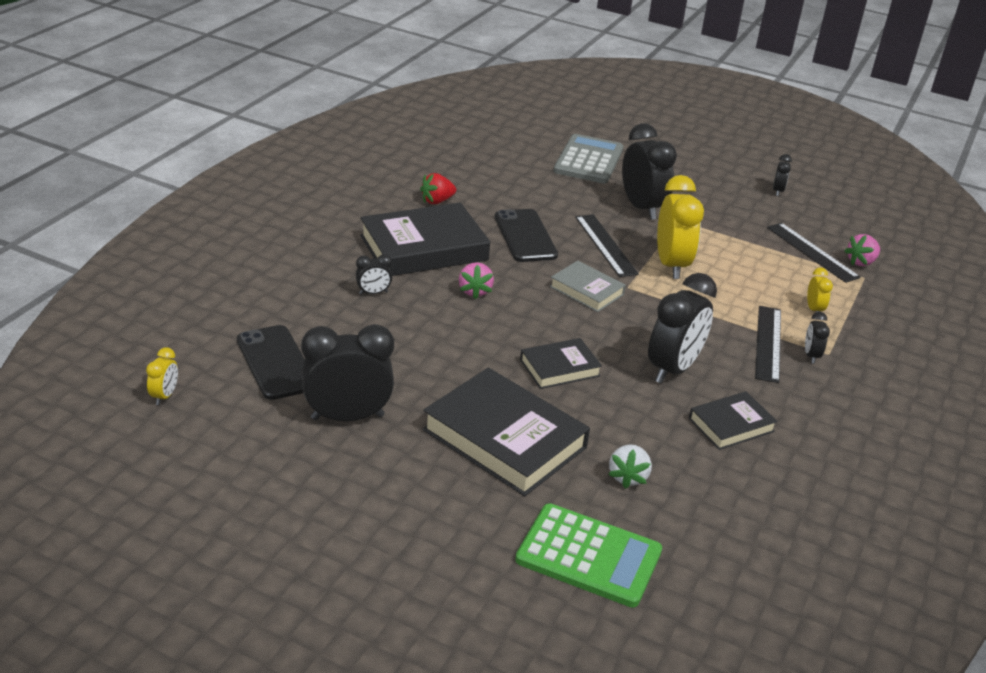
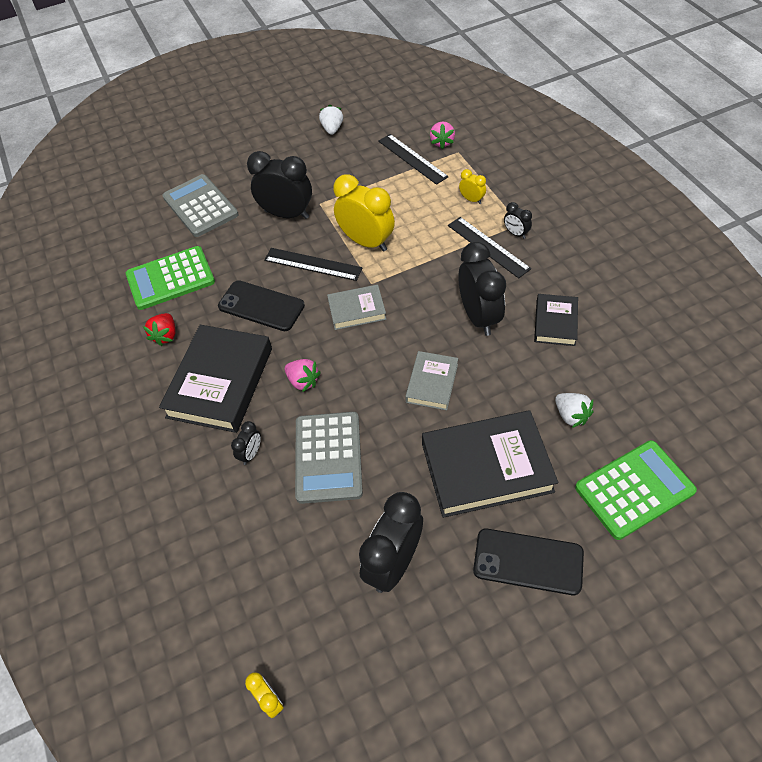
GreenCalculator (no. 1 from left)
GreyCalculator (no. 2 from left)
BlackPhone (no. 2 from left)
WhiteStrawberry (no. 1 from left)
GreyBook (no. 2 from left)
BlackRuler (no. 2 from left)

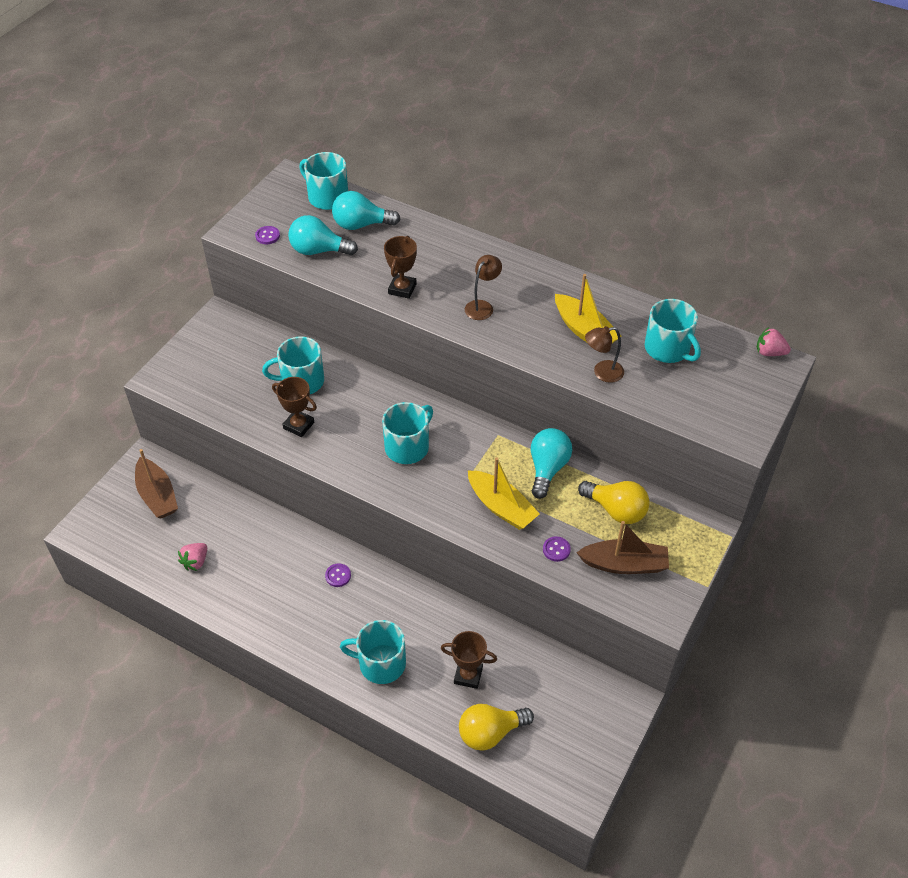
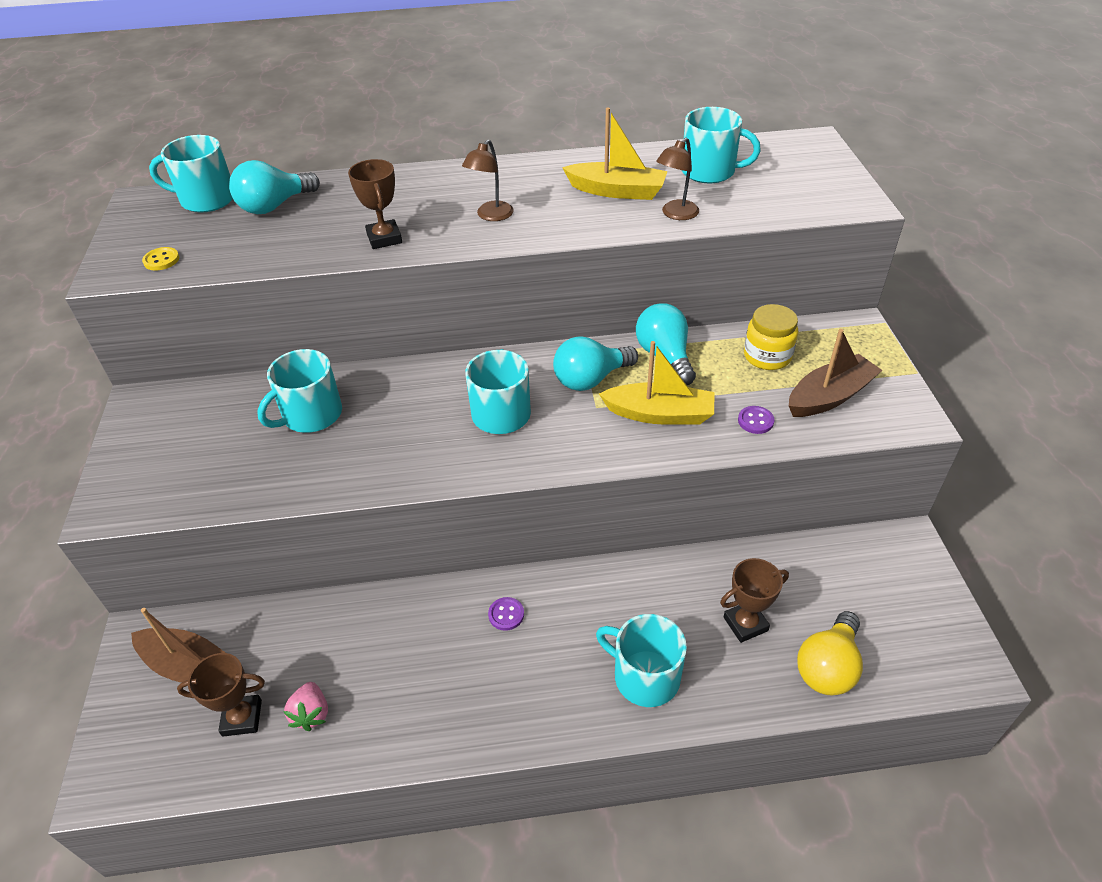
PinkStrawberry (no. 2 from left in the first image)
BrownTrophy (no. 1 from left)
TurquoiseLightBulb (no. 2 from left)
YellowJar
YellowButton
TurquoiseMug (no. 4 from left)
BrownLamp (no. 1 from left)

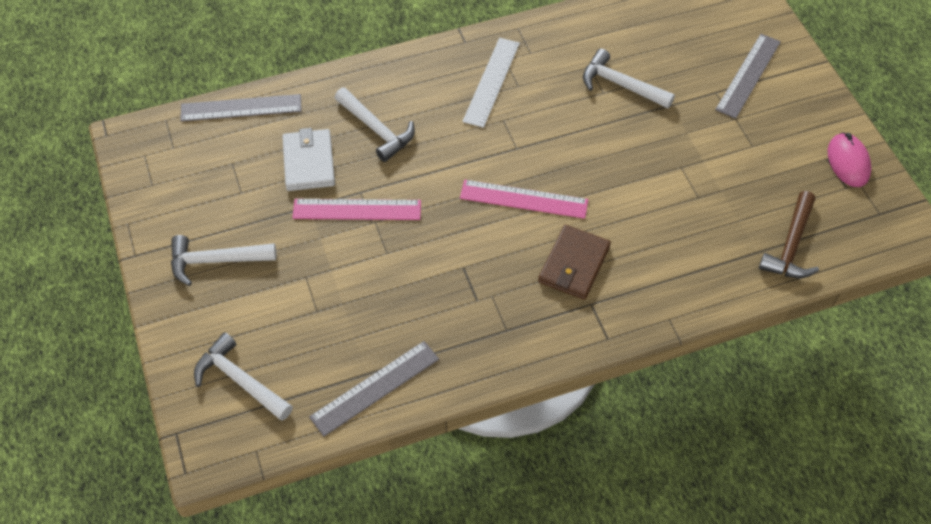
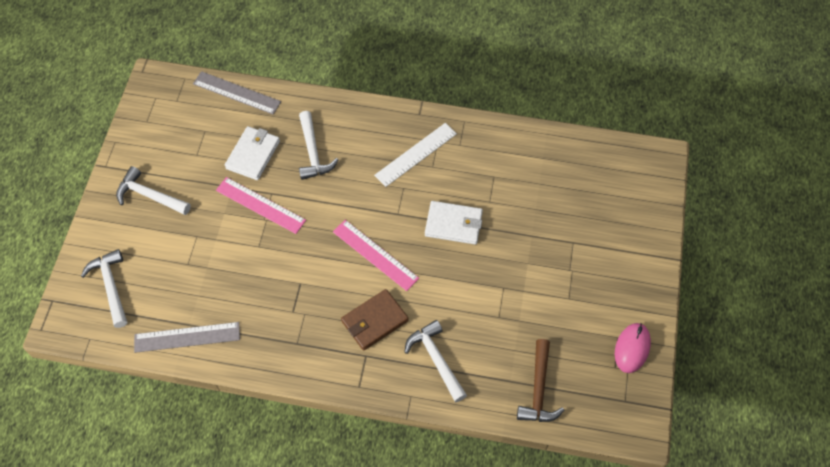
GreyRuler (no. 3 from left in the first image)
WhiteWallet (no. 2 from left)
WhiteHammer (no. 4 from left)
BrownHammer

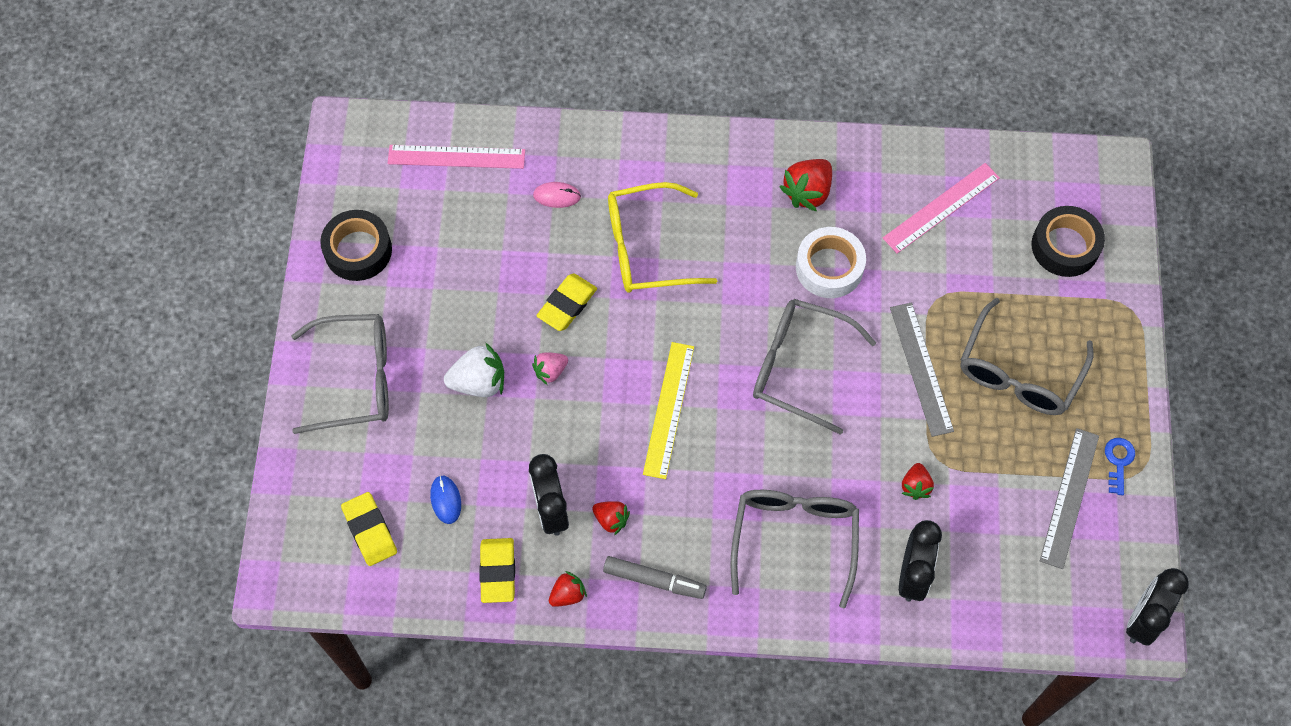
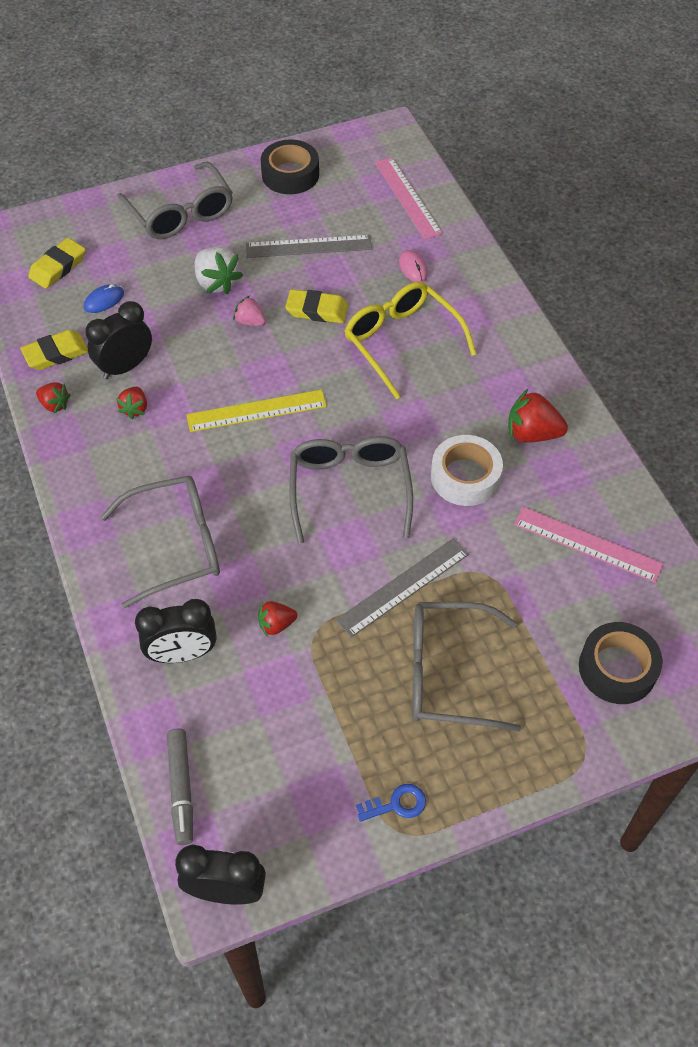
GreyMarker
GreyRuler (no. 1 from left)

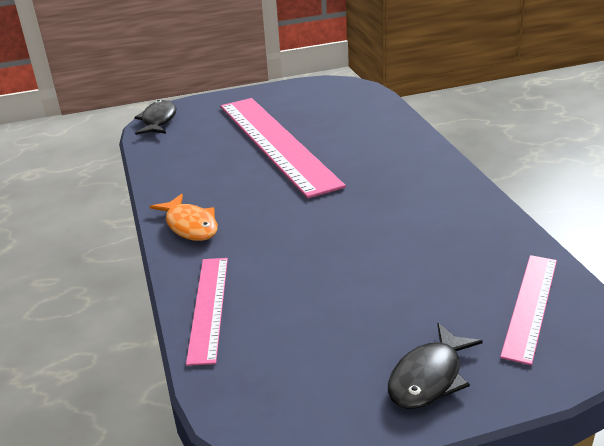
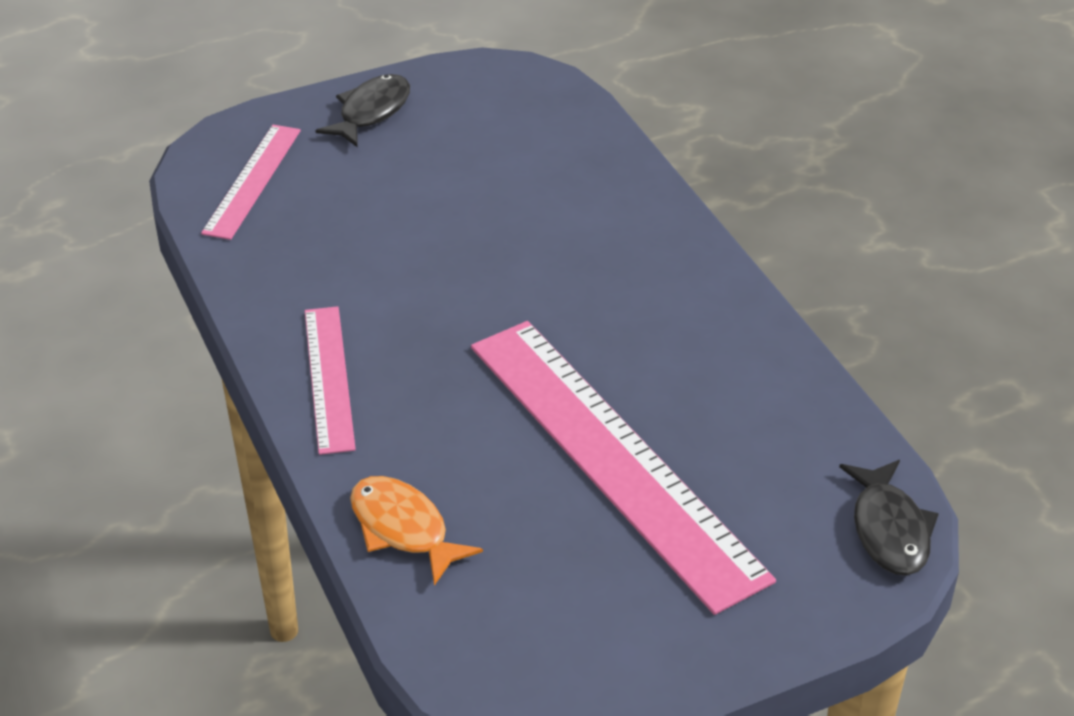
OrangeFish
PinkRuler (no. 2 from left)

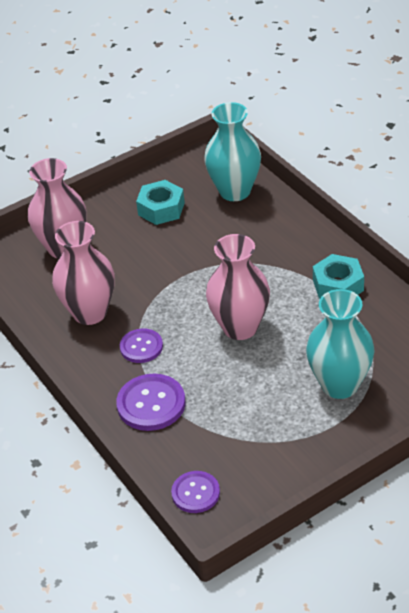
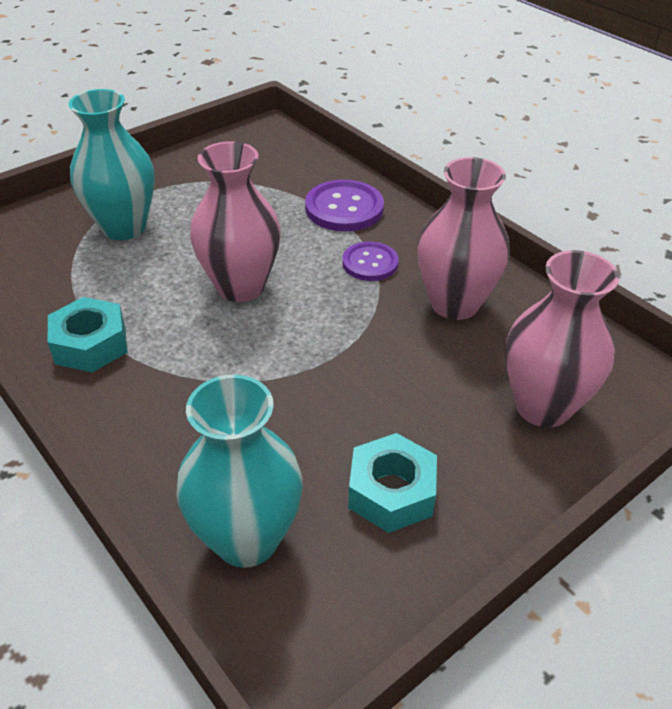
PurpleButton (no. 3 from left in the first image)

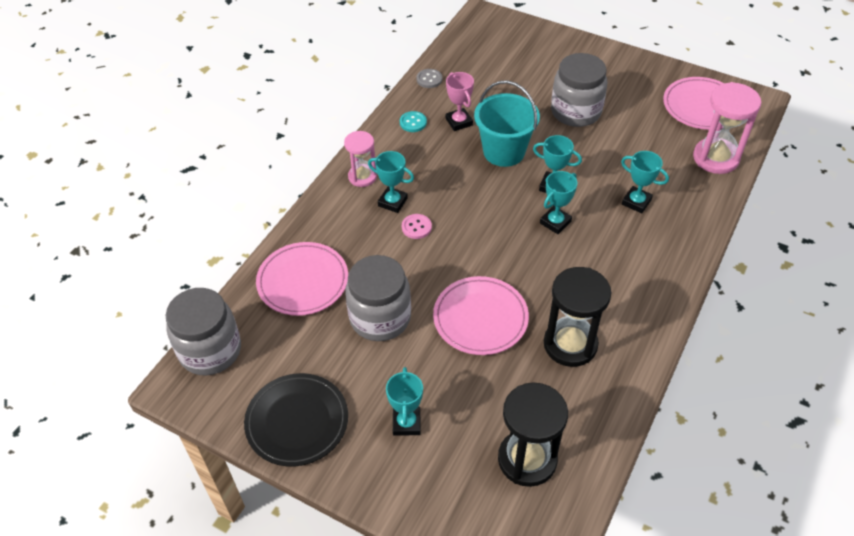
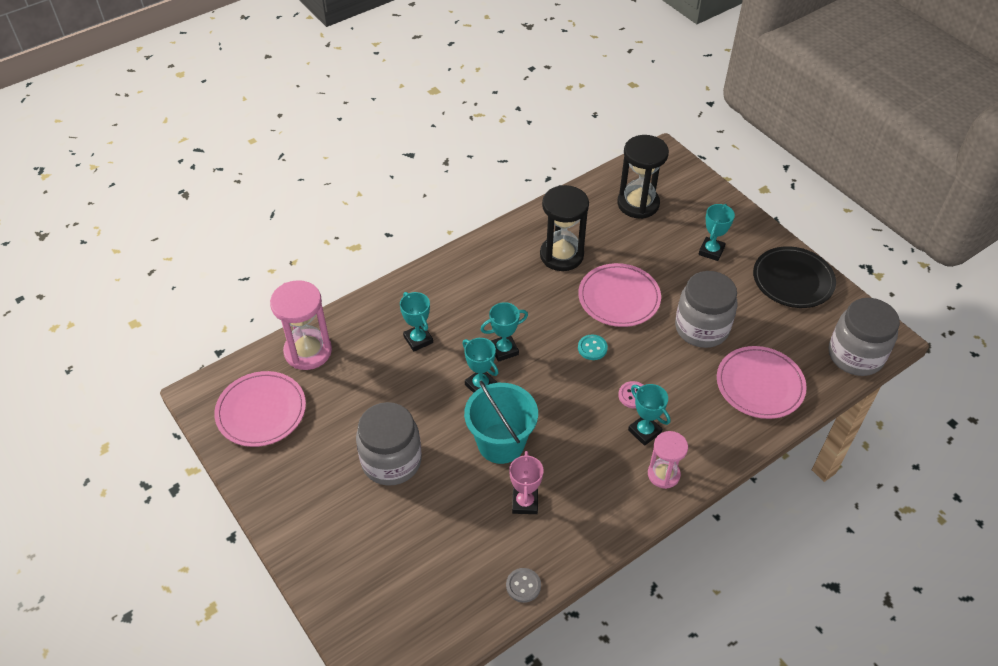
TurquoiseButton

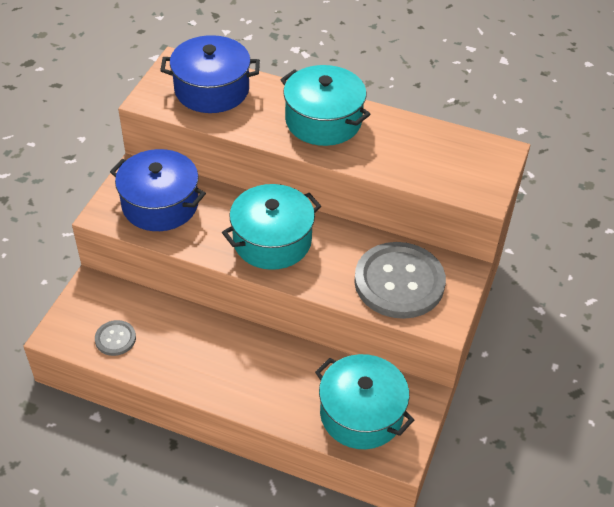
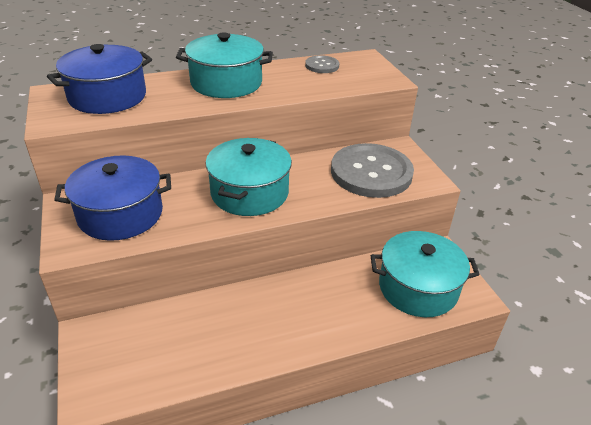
GreyButton (no. 1 from left)

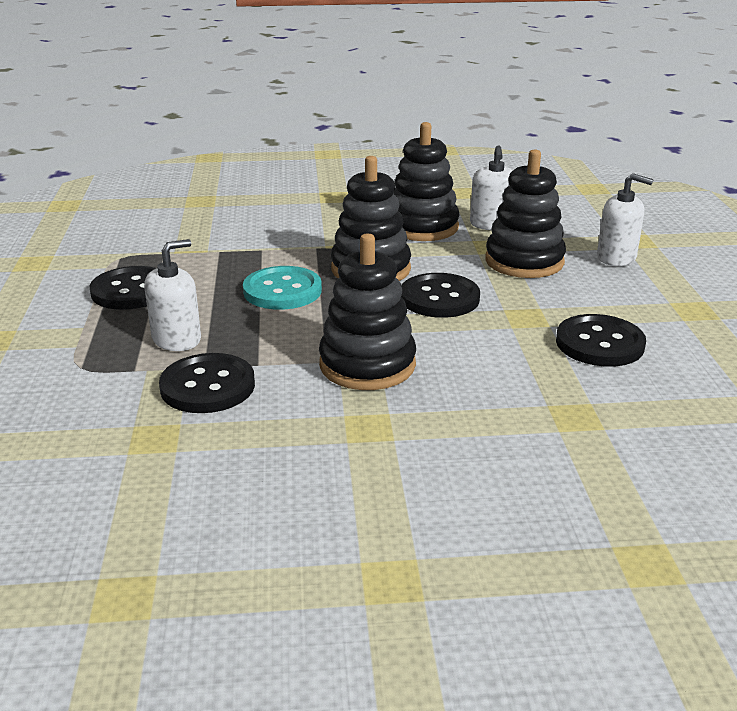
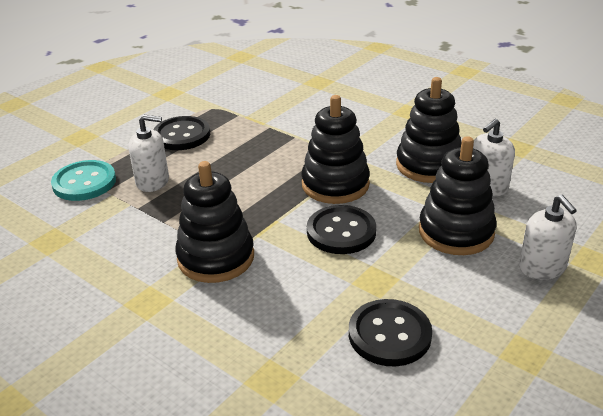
BlackButton (no. 2 from left in the first image)
TurquoiseButton

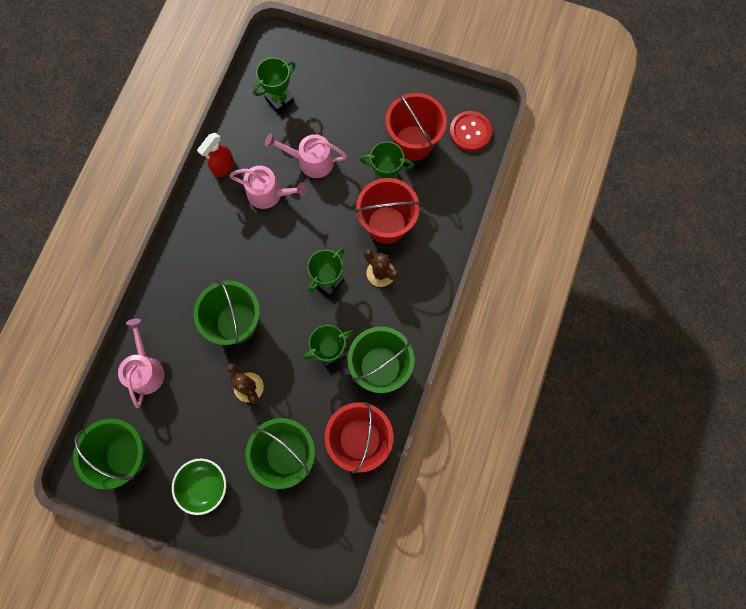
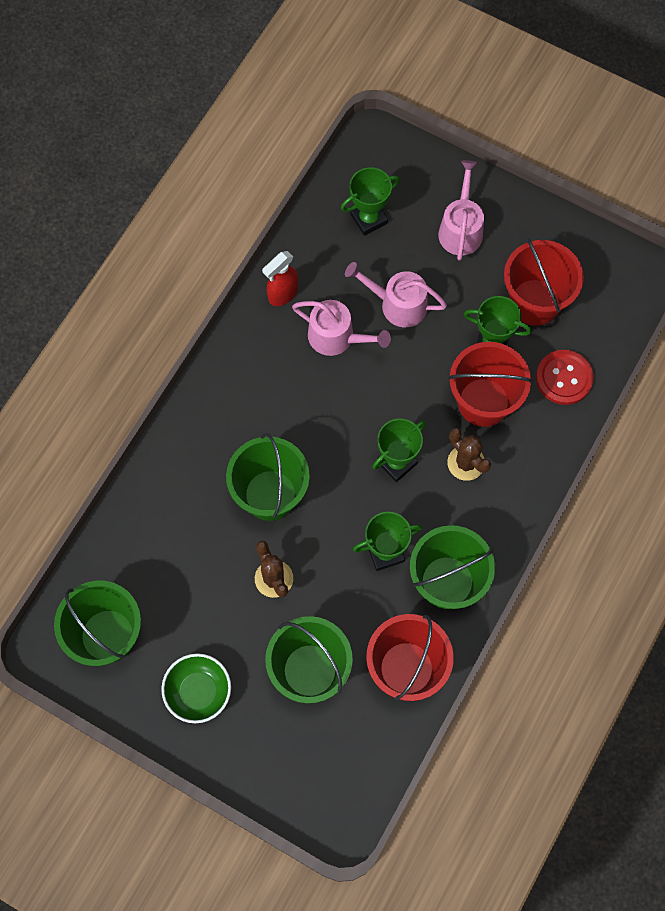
PinkWateringCan (no. 3 from left)
RedButton

